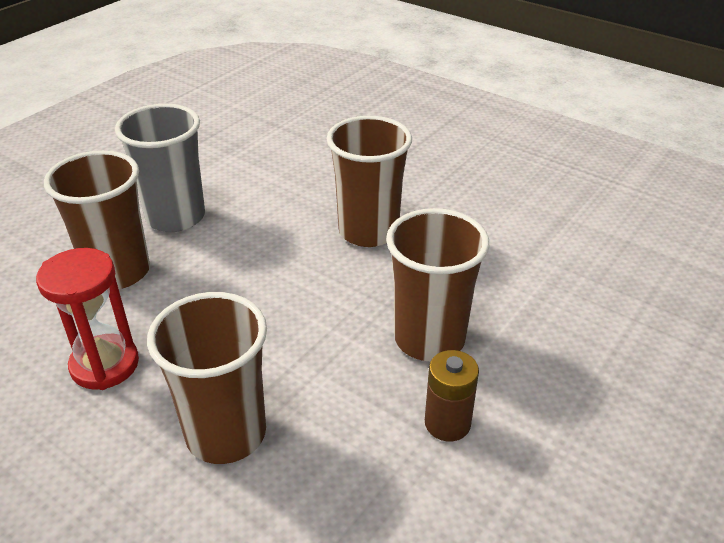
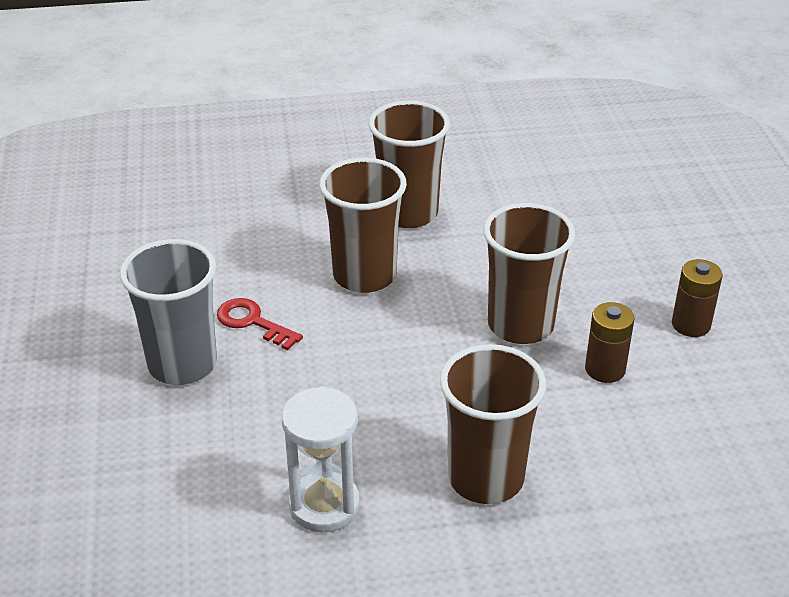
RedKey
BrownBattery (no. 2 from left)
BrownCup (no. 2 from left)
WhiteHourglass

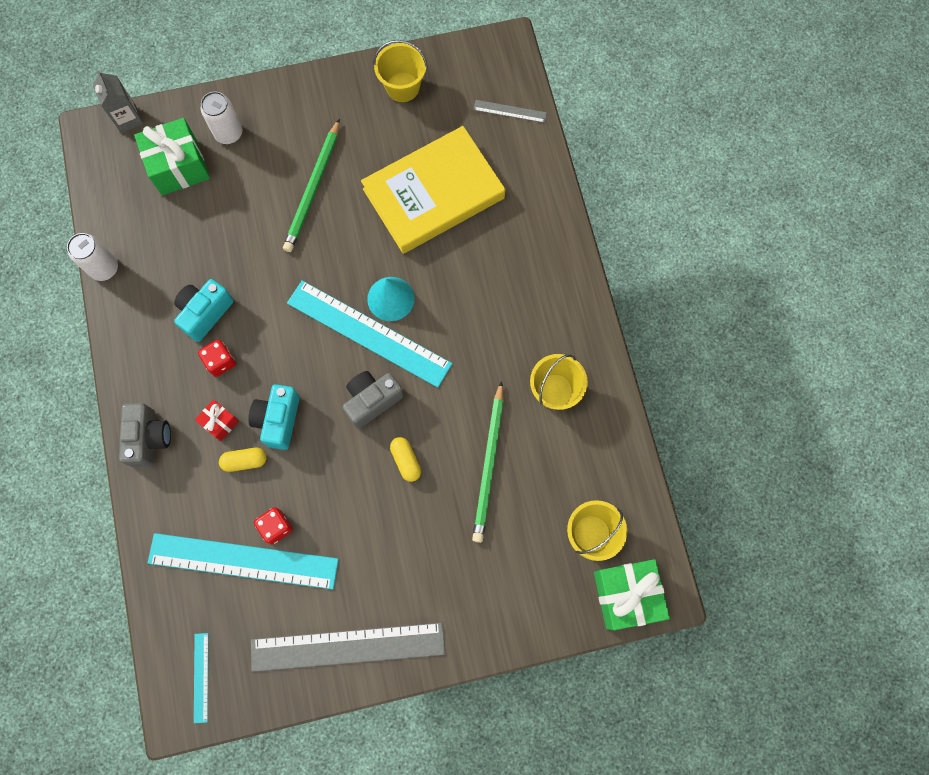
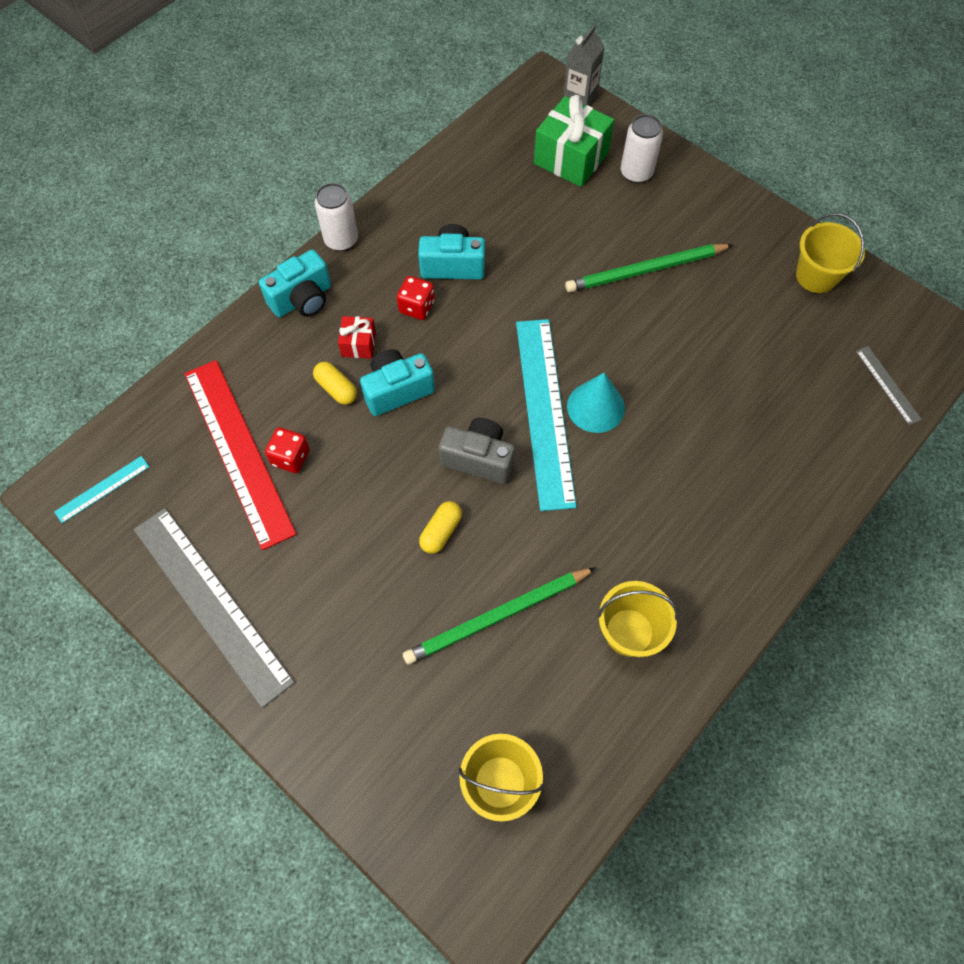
YellowBook
GreenGift (no. 2 from left in the first image)
WhiteCan (no. 1 from left)
TurquoiseCamera (no. 1 from left)
RedRuler

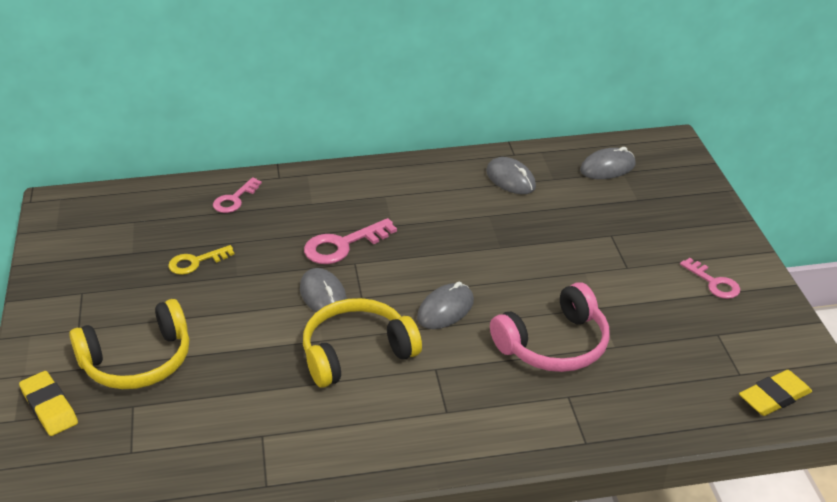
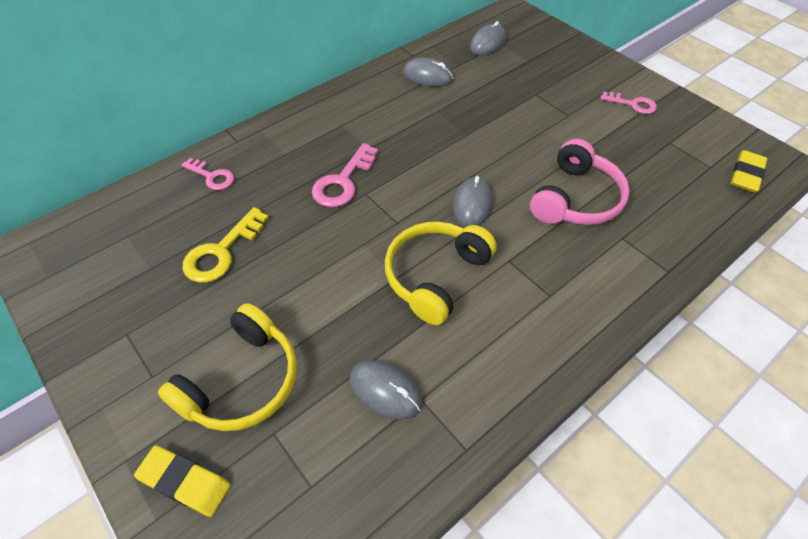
GreyMouse (no. 1 from left)
PinkKey (no. 1 from left)
YellowKey

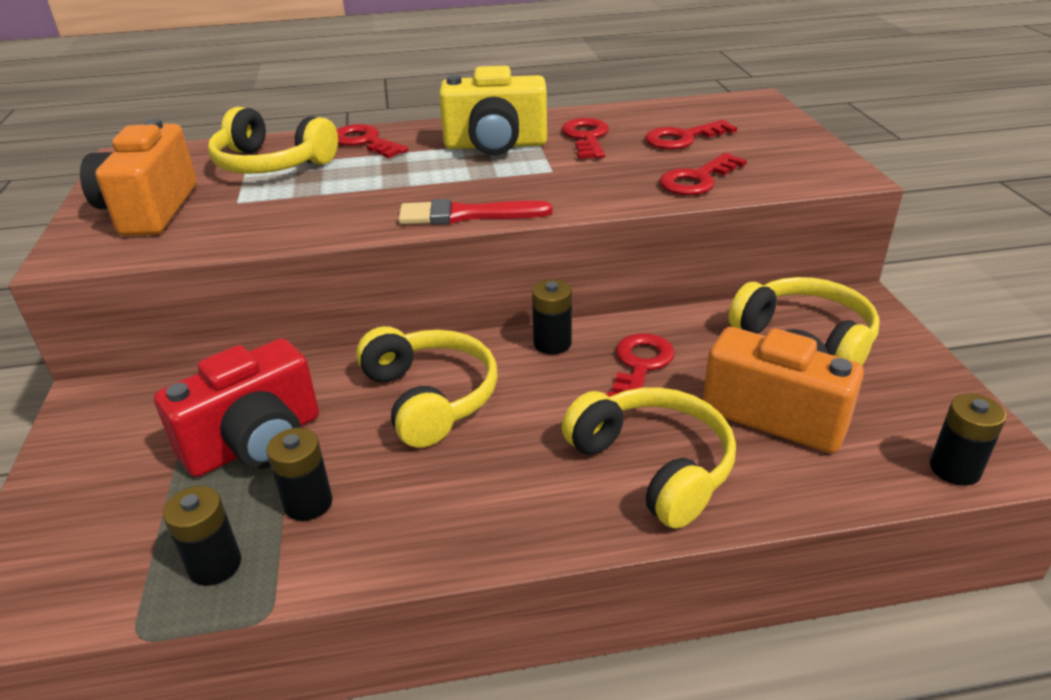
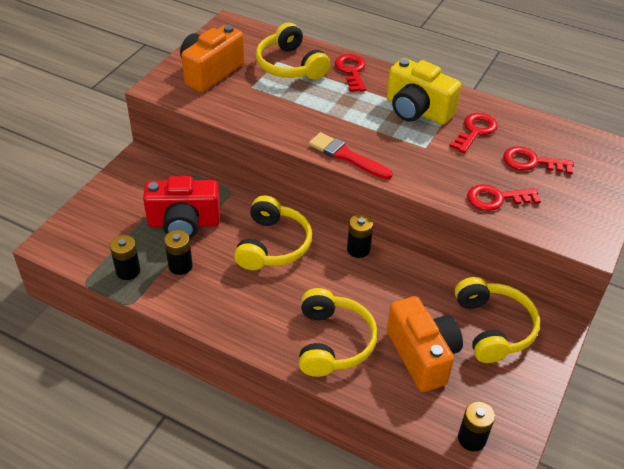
RedKey (no. 3 from left in the first image)

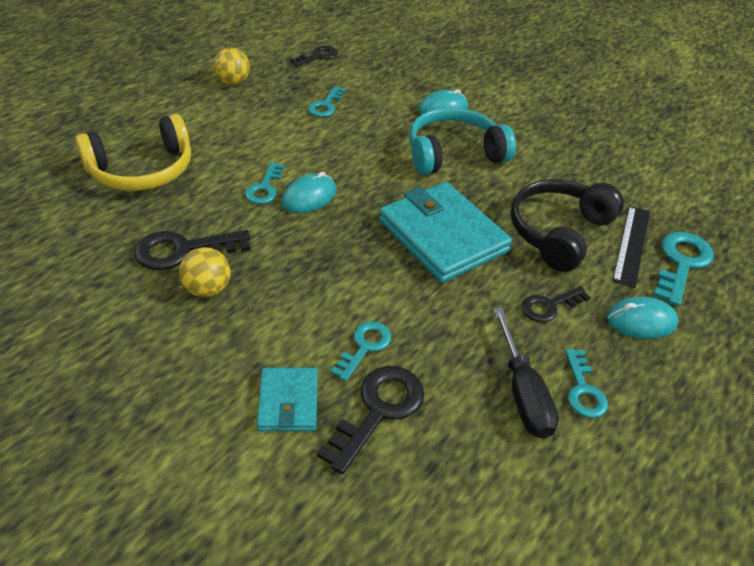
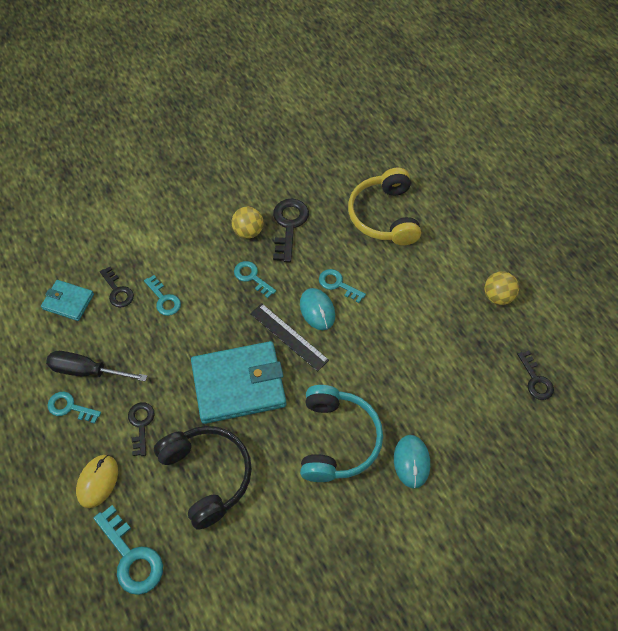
TurquoiseWallet (no. 1 from left)
TurquoiseKey (no. 4 from left)
BlackRuler
YellowMouse
BlackKey (no. 1 from left)

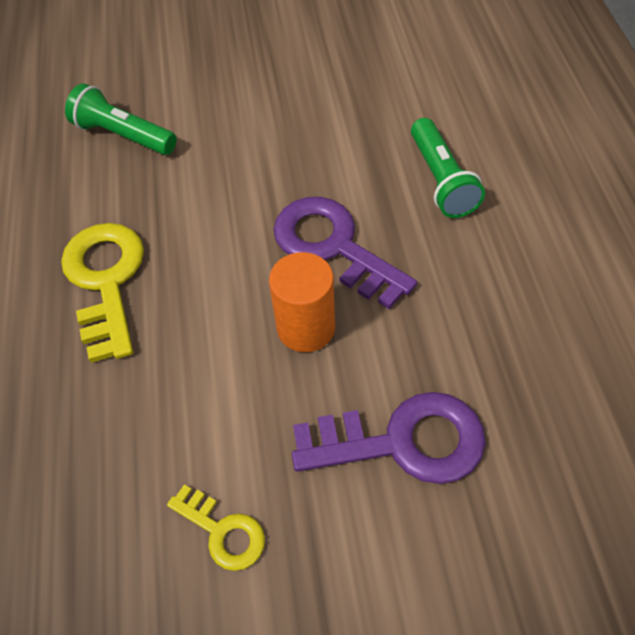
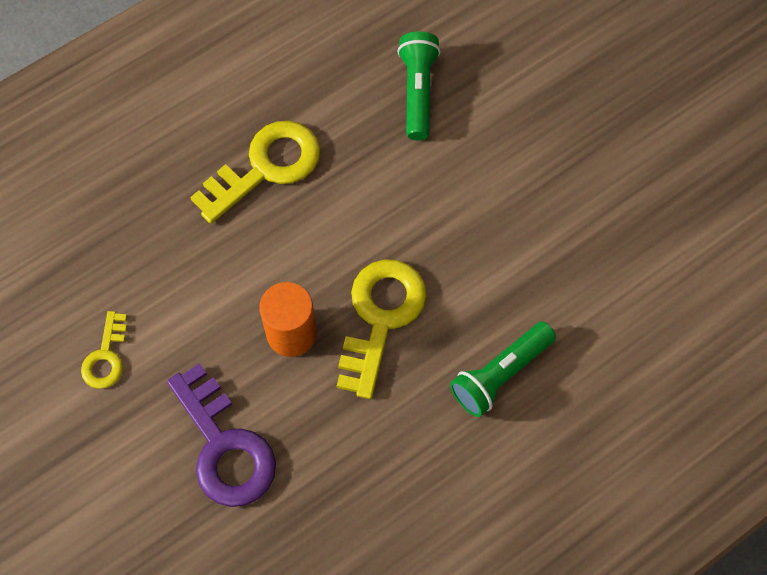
YellowKey (no. 3 from left)

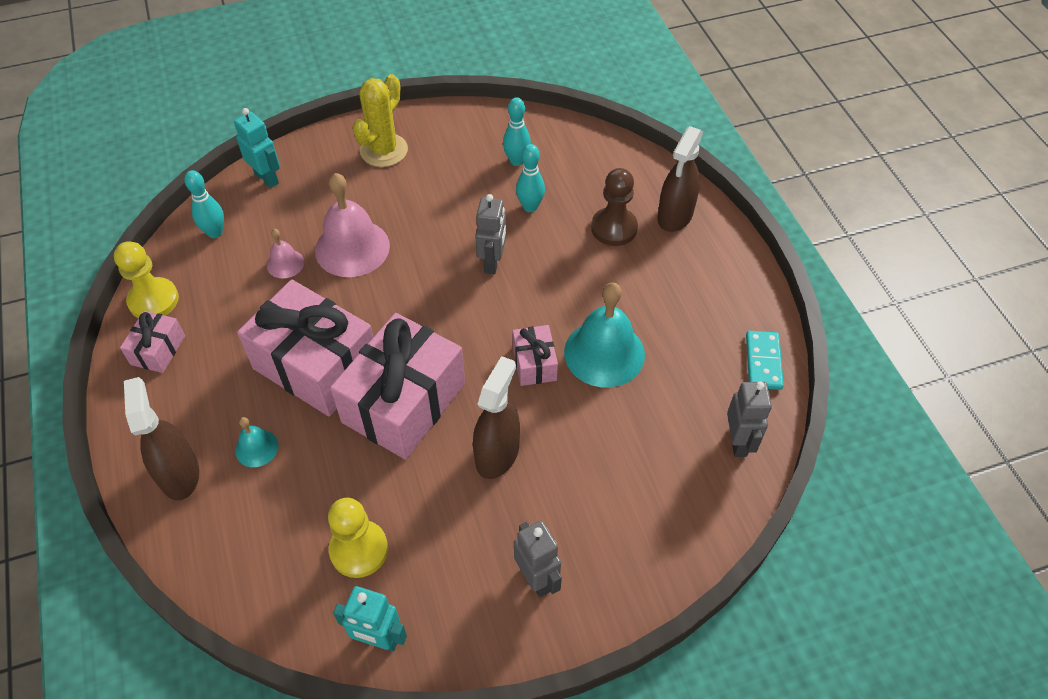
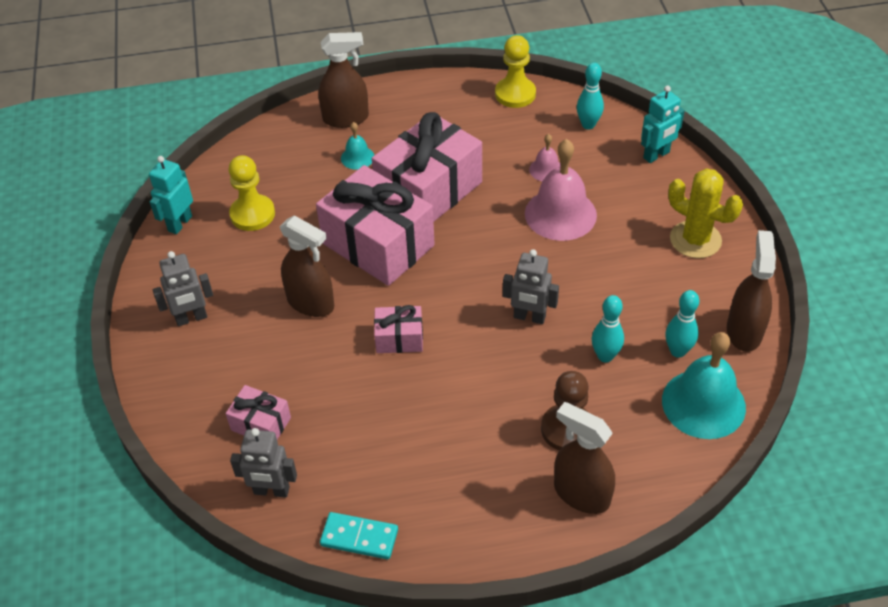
BrownSprayBottle (no. 4 from left)
PinkGift (no. 1 from left)
TurquoiseBell (no. 2 from left)

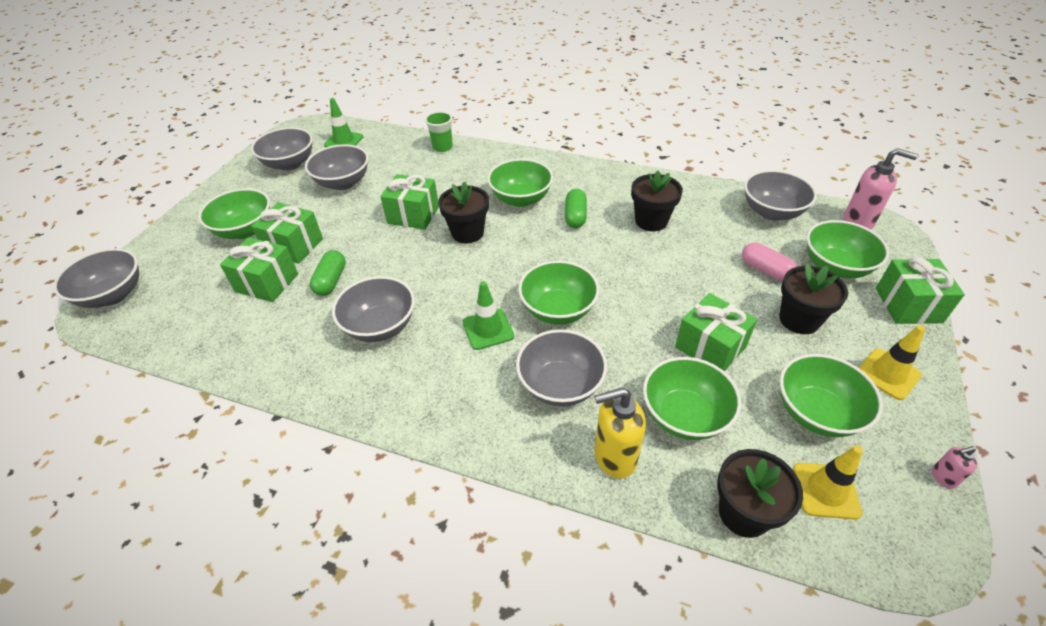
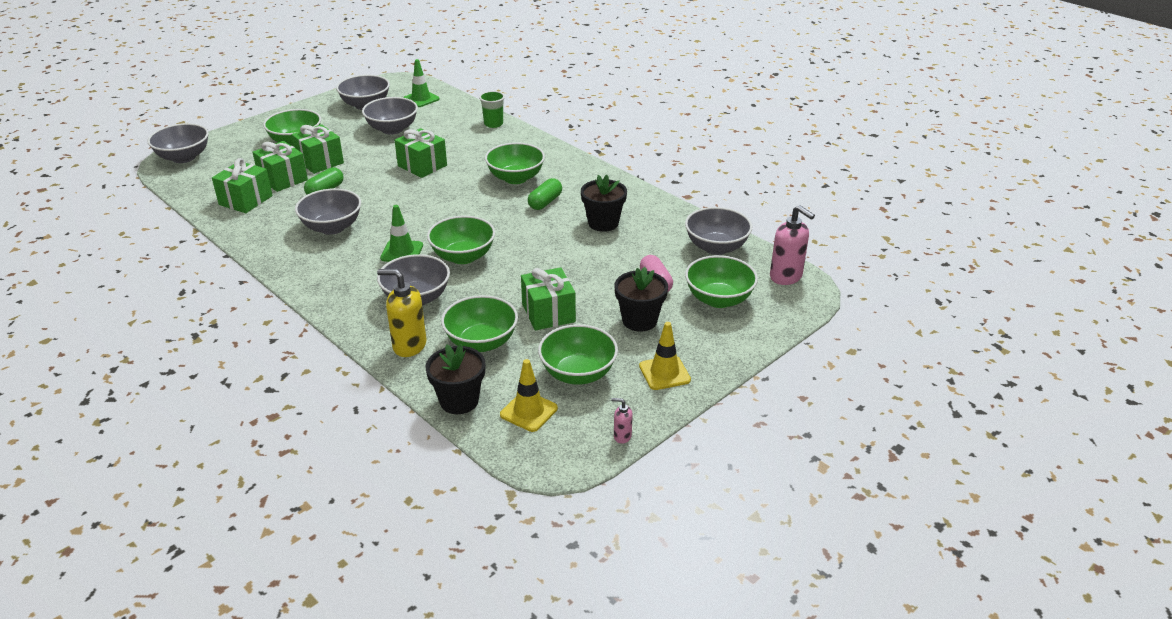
BlackFlowerPot (no. 1 from left in the first image)
GreenGift (no. 1 from left)

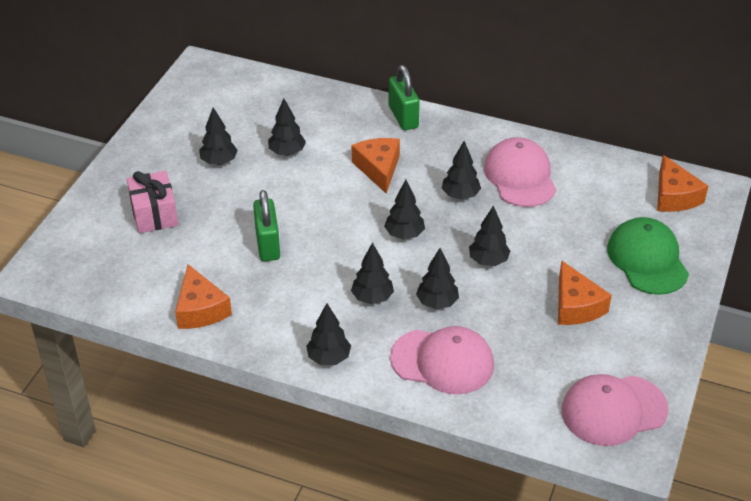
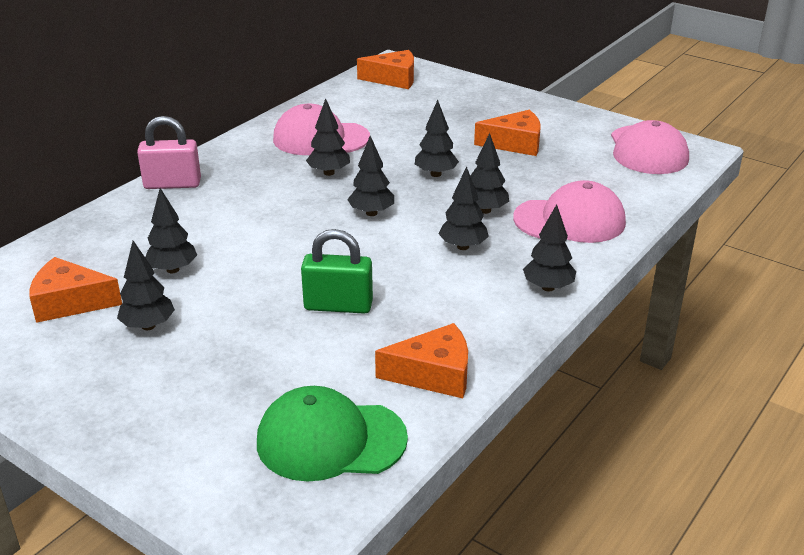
PinkGift
OrangeCheese (no. 1 from left)
GreenCap
PinkPadlock
PinkCap (no. 2 from left)

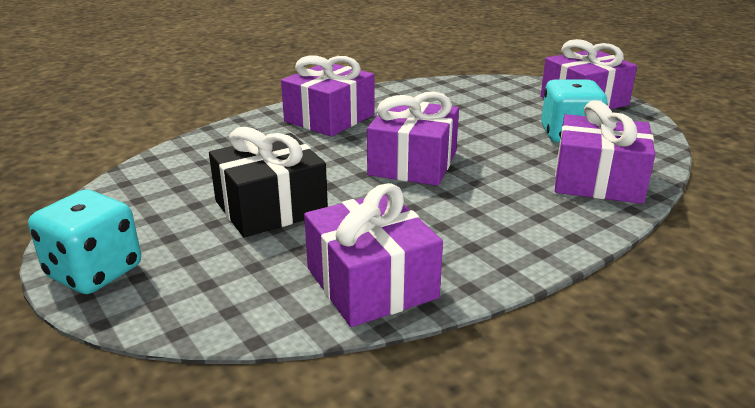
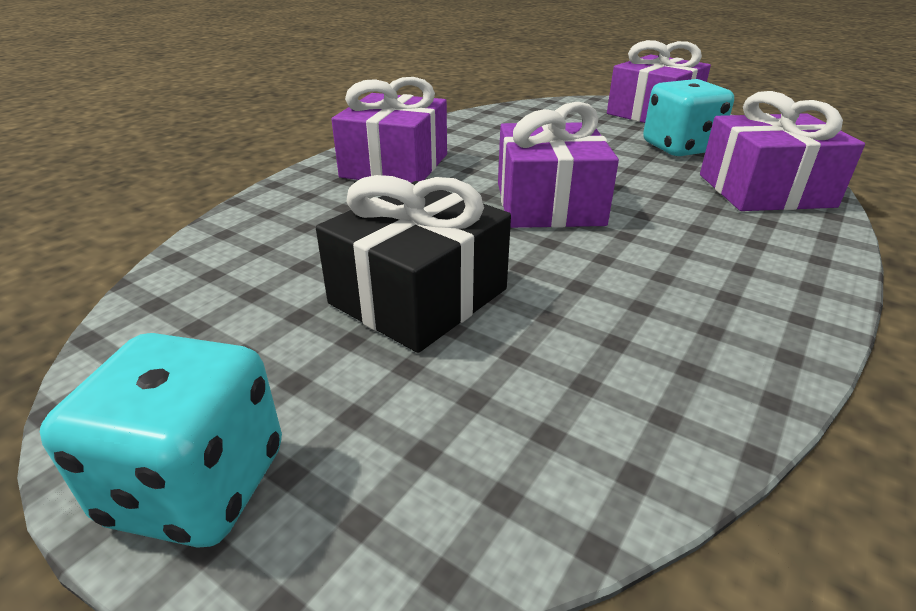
PurpleGift (no. 2 from left in the first image)

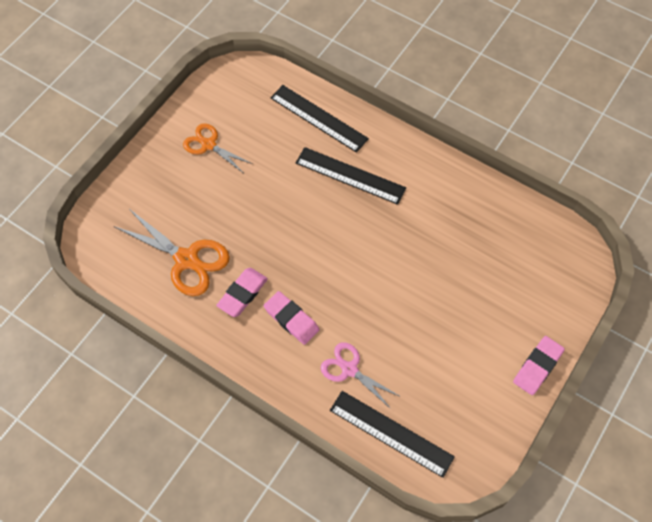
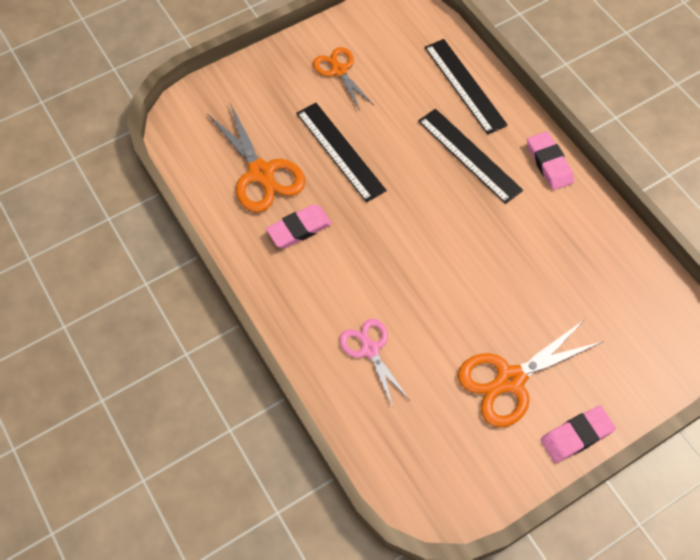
OrangeScissors (no. 3 from left)
PinkEraser (no. 2 from left)
BlackRuler (no. 1 from left)

